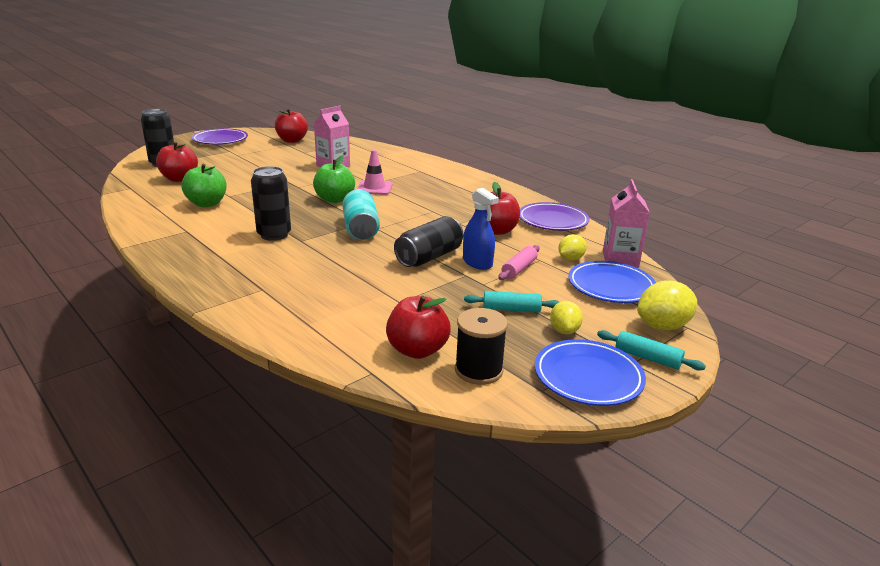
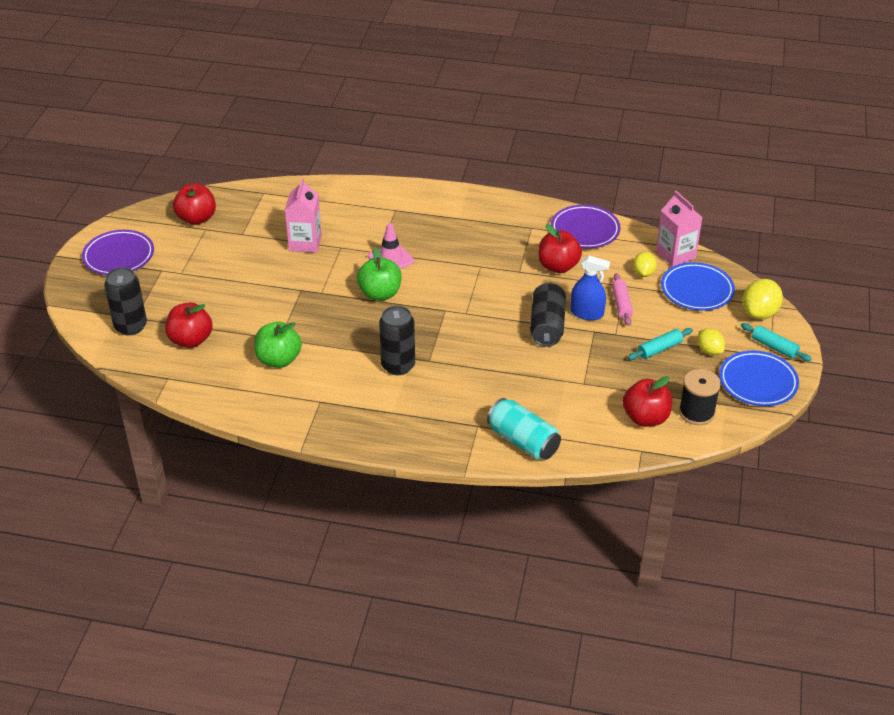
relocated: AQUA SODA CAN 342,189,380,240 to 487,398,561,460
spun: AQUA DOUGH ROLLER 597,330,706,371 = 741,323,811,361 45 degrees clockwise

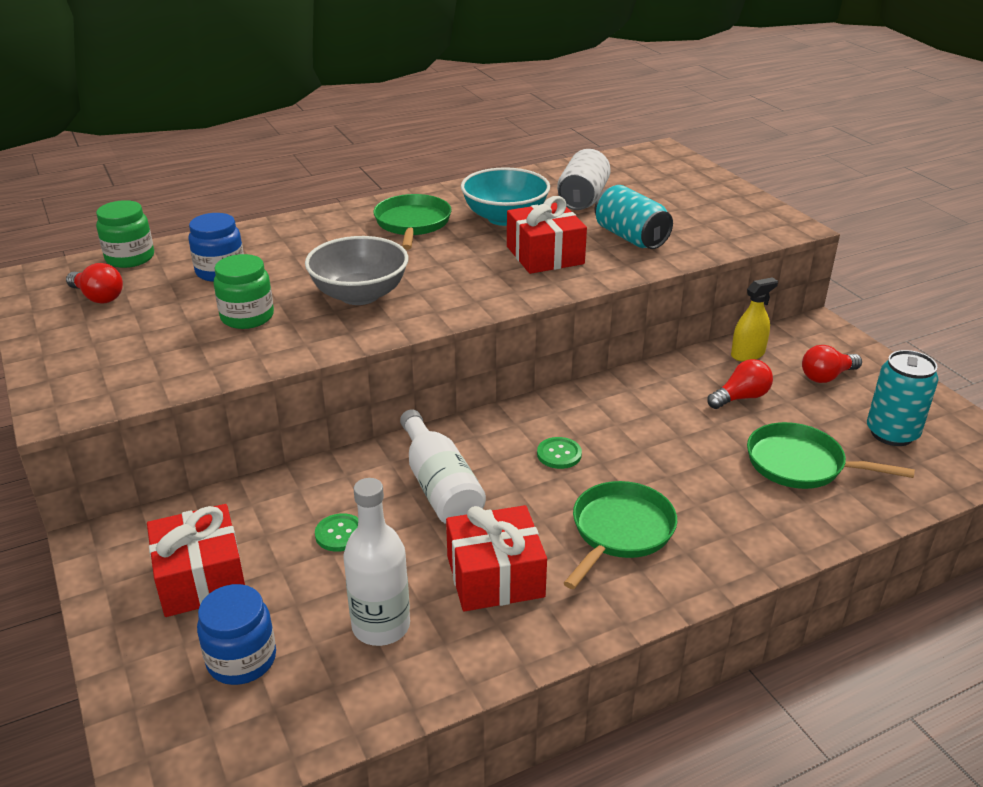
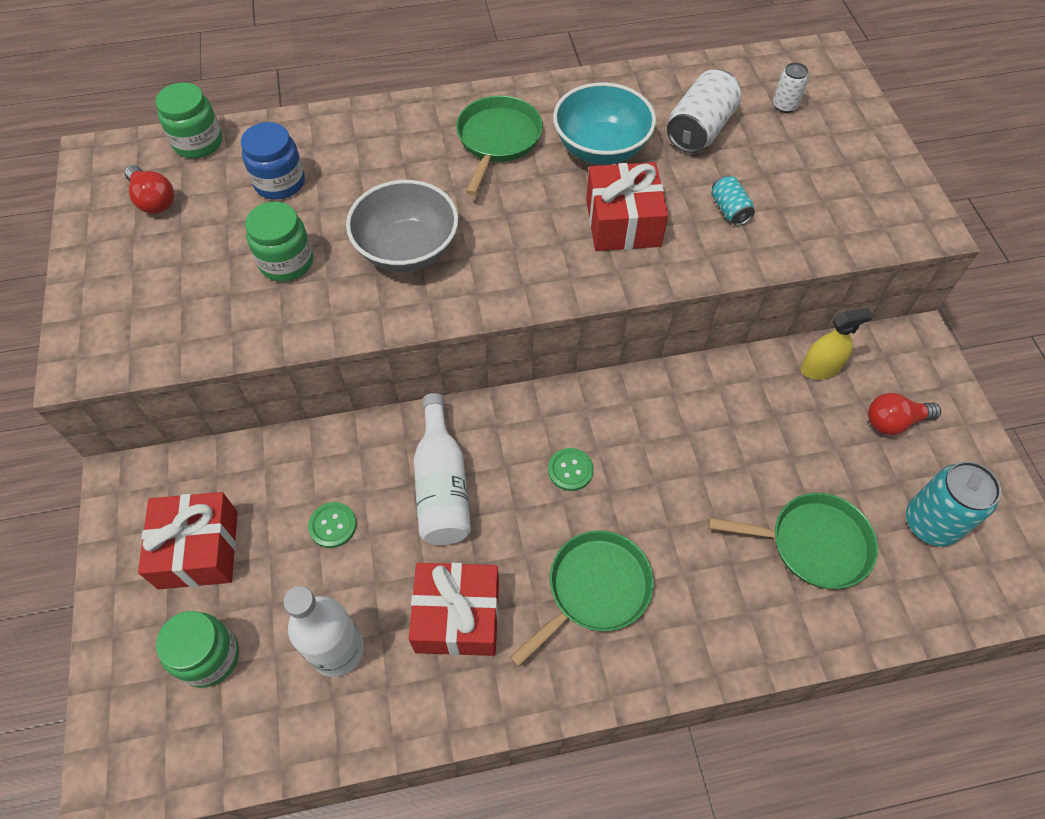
missing: SCARLET LIGHT BULB 707,359,773,409
appeared: WHITE SODA CAN 773,62,809,113
colour: BLUE JAM JAR 197,584,276,685 to GREEN JAM JAR 156,611,239,688
spun: GREEN SKILLET 747,422,915,489 = 708,493,878,589 150 degrees clockwise
size: AQUA SODA CAN 595,185,673,249 = 711,175,755,226 x0.54

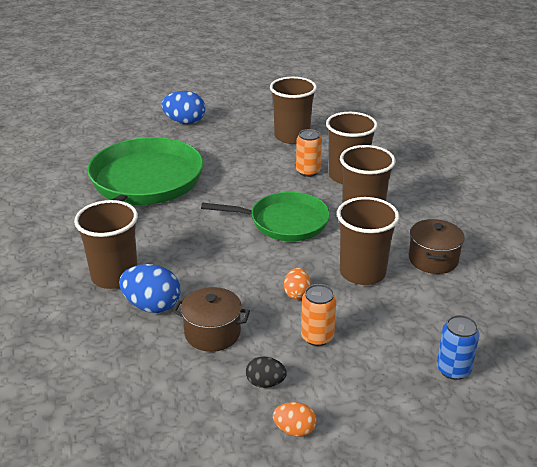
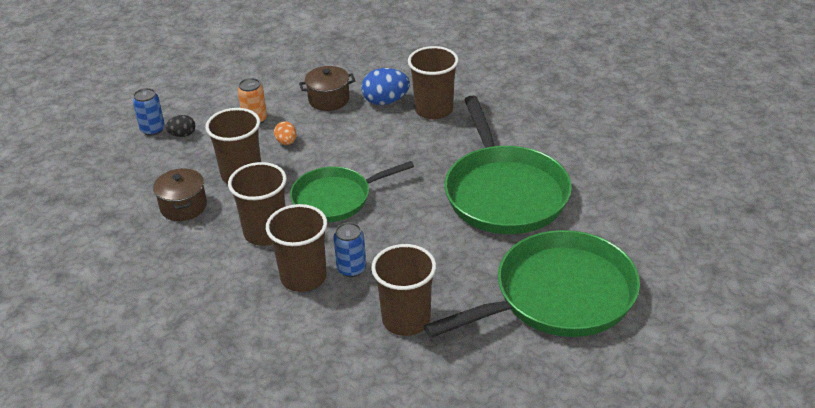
missing: ORANGE-COLOURED EGG 273,402,316,437
relocated: EBONY EGG 246,356,287,388 to 166,115,195,137
exchanged: BLUE EGG 161,91,205,124 to GREEN SKILLET 424,230,640,338
colour: ORANGE-COLOURED SODA CAN 296,129,322,177 to BLUE SODA CAN 333,222,366,277

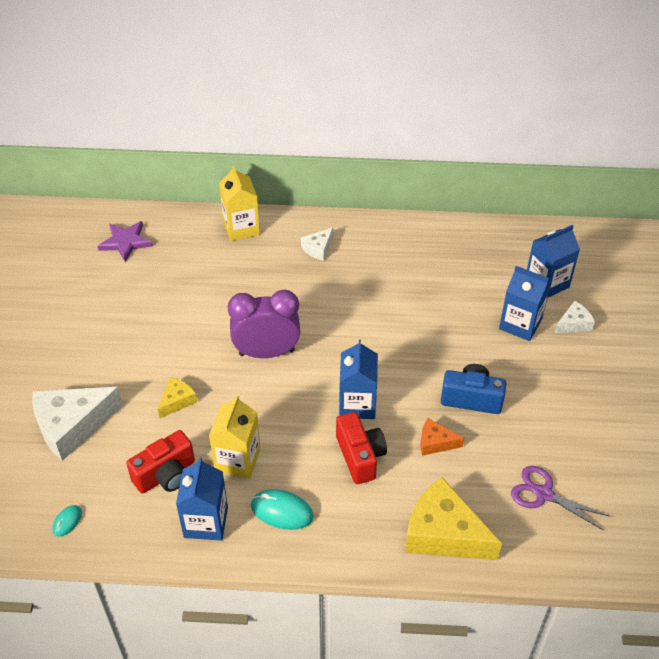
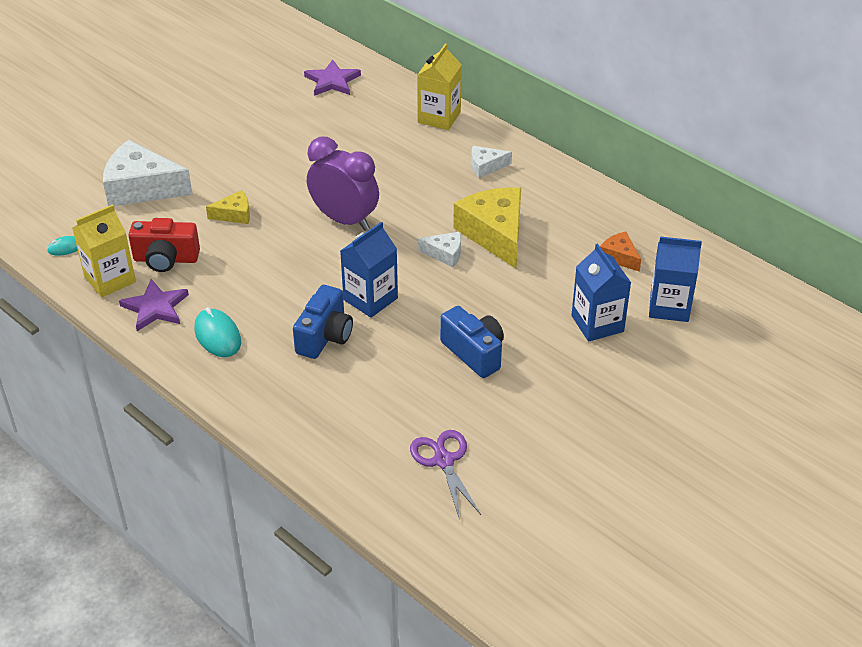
relocated: WHITE PIECE OF CHEESE 555,301,595,333 to 418,232,461,267; GOLDEN JUICE CARTON 209,395,261,479 to 72,204,136,297; ORANGE-COLOURED PIECE OF CHEESE 420,418,464,456 to 600,232,641,272; GOLDEN PIECE OF CHEESE 405,477,502,560 to 453,187,521,269
exchanged: BLUE JUICE CARTON 176,457,228,541 to PURPLE STAR 119,279,189,331
colour: SCARLET PHOTO CAMERA 336,412,387,484 to BLUE PHOTO CAMERA 293,285,353,359

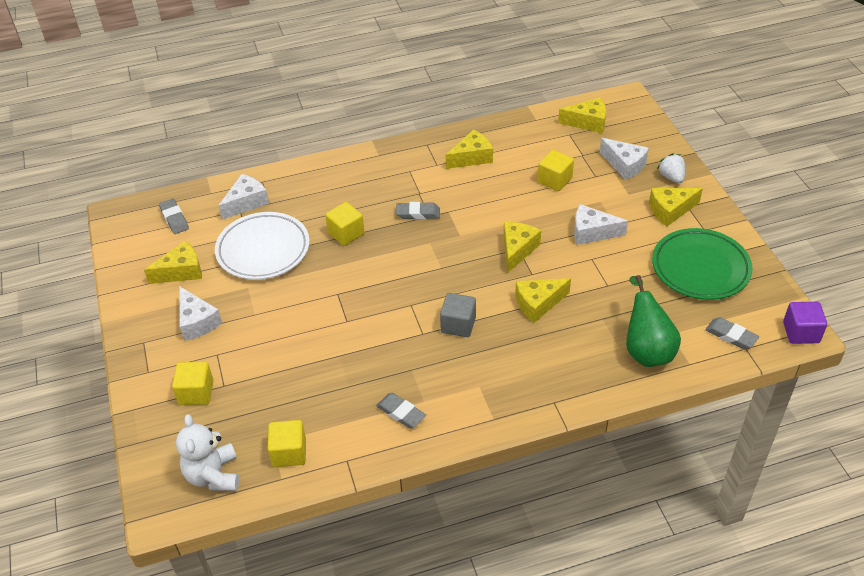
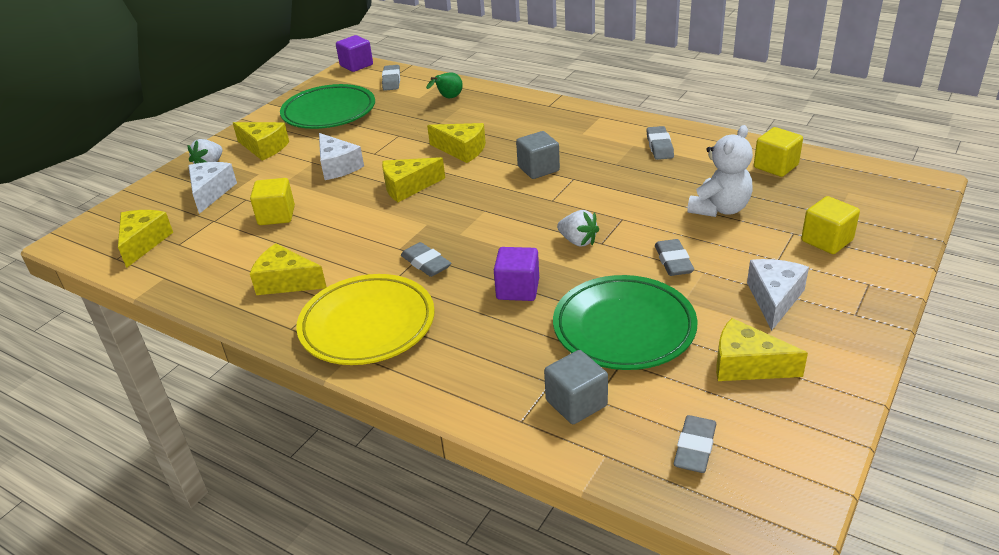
appeared: WHITE STRAWBERRY 557,210,599,247; ASH-GREY ERASER 655,239,694,276; GOLDEN PLATE 296,274,435,365
relocated: WHITE STUFFED BEAR 176,414,239,491 to 687,125,753,217
exchanged: WHITE PIECE OF CHEESE 218,174,269,220 to ASH-GREY SOLID CUBE 544,350,608,424
colour: GOLDEN SOLID CUBE 325,202,364,246 to PURPLE SOLID CUBE 494,247,539,301; WHITE PLATE 215,212,310,280 to GREEN PLATE 553,275,697,370
spun: GOLDEN PIECE OF CHEESE 558,98,606,133 = 118,210,173,268 45 degrees clockwise
size: GREEN PEAR FRUIT 626,275,681,367 = 426,73,463,98 x0.54

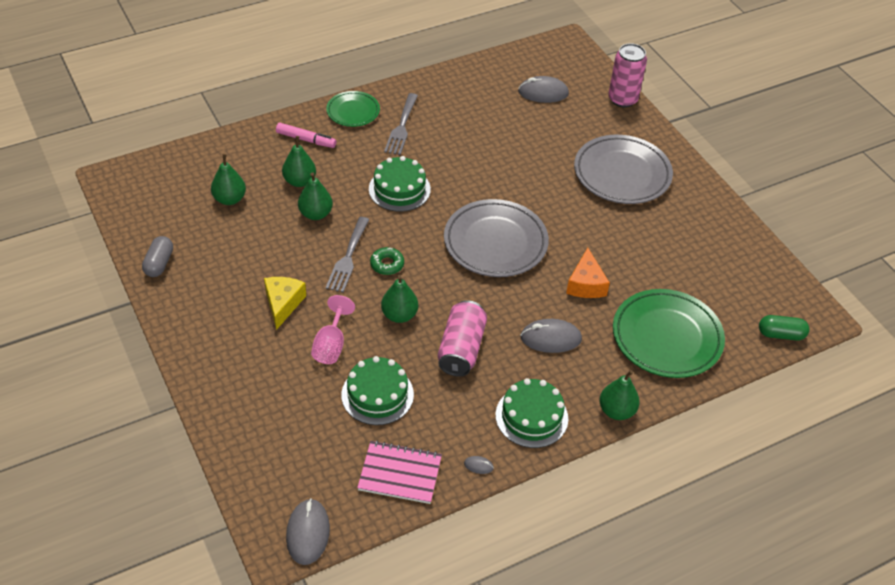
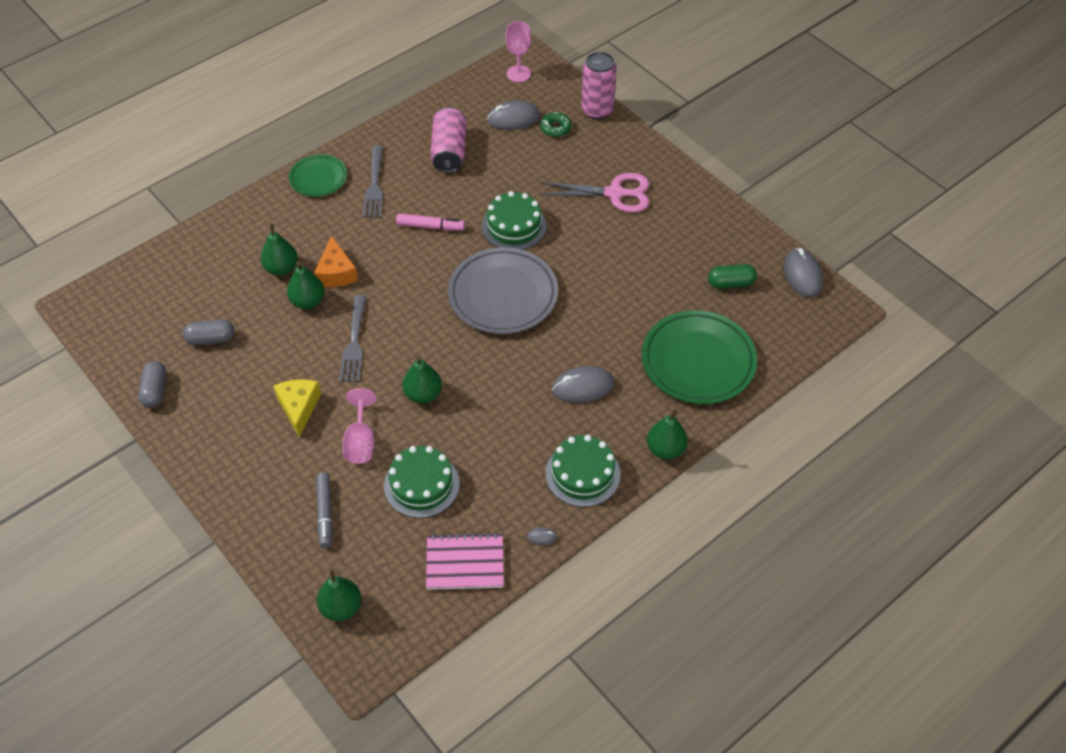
appeared: ROSY CHALICE 506,21,531,82; ASH-GREY PILL SHAPE 183,319,235,345; ASH-GREY MARKER 316,473,333,548
relocated: ROSY MARKER 276,123,336,148 to 396,214,465,231; GREEN PEAR FRUIT 211,154,246,205 to 317,569,361,621; GREEN LAYER CAKE 369,156,431,212 to 482,191,547,250; GREEN DOUGHNUT 370,247,404,275 to 540,112,572,137; ORANGE-COLOURED PIECE OF CHEESE 566,248,610,298 to 314,236,358,287; ROSY SODA CAN 438,300,487,377 to 430,107,466,173; GREEN PILL SHAPE 759,315,810,341 to 708,264,757,289; ASH-GREY MOUSE 286,498,330,565 to 783,248,823,297
exchanged: ASH-GREY PLATE 574,135,673,204 to ROSY SHEARS 540,173,650,213

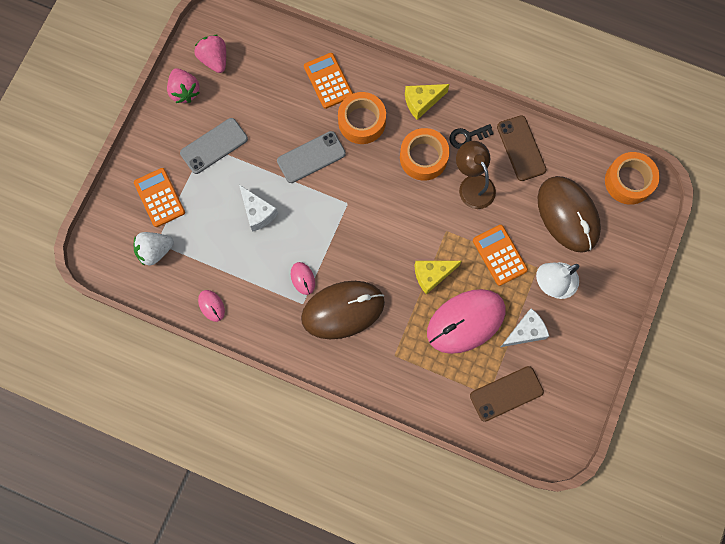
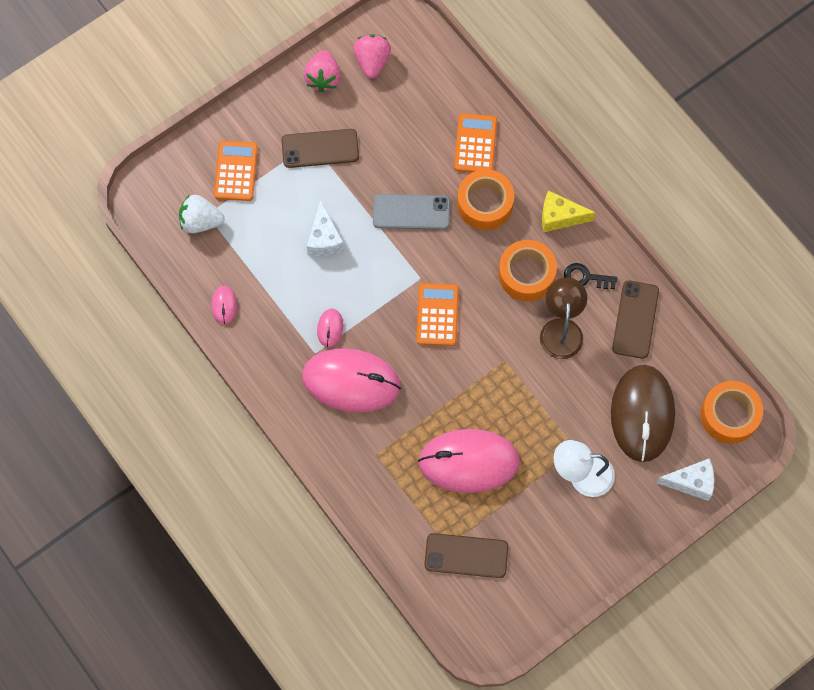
missing: GOLDEN PIECE OF CHEESE 414,261,462,294
relocated: ORANGE-COLOURED ADDING MACHINE 473,225,528,286 to 416,283,459,346; WHITE PIECE OF CHEESE 501,308,549,347 to 656,458,714,501
colour: ASH-GREY PHONE 180,118,248,174 to RUSSET PHONE 282,129,359,168; RUSSET MOUSE 301,281,385,339 to ROSY MOUSE 302,348,401,412

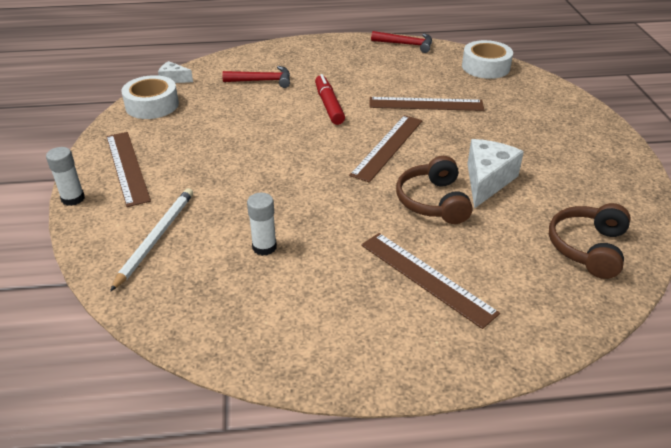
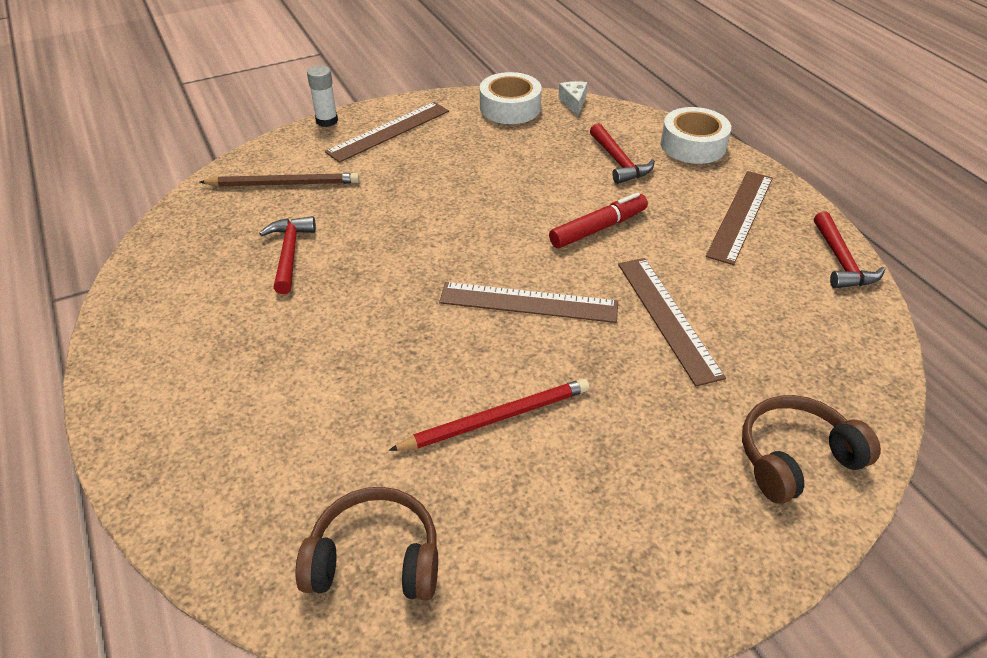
relocated: WHITE TAPE 462,40,513,79 to 661,107,731,164; RUSSET HEADPHONES 396,156,473,224 to 742,395,881,504; RUSSET RULER 361,233,500,329 to 706,171,773,265
exchanged: WHITE PIECE OF CHEESE 467,139,524,209 to SCARLET LEAD PENCIL 389,379,590,451; WHITE GLUE 247,193,277,256 to SCARLET CARPENTER'S HAMMER 259,216,316,294
colour: WHITE LEAD PENCIL 110,188,193,292 to RUSSET LEAD PENCIL 200,173,359,187

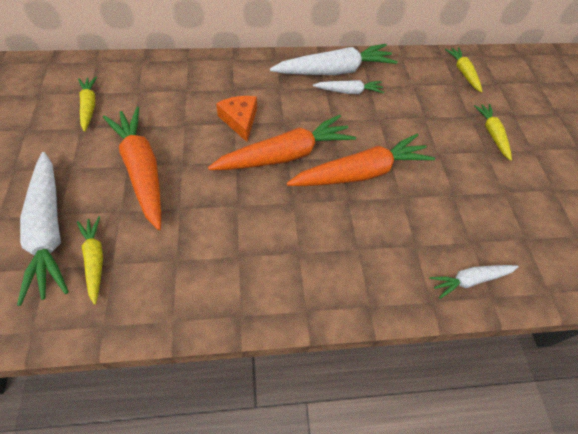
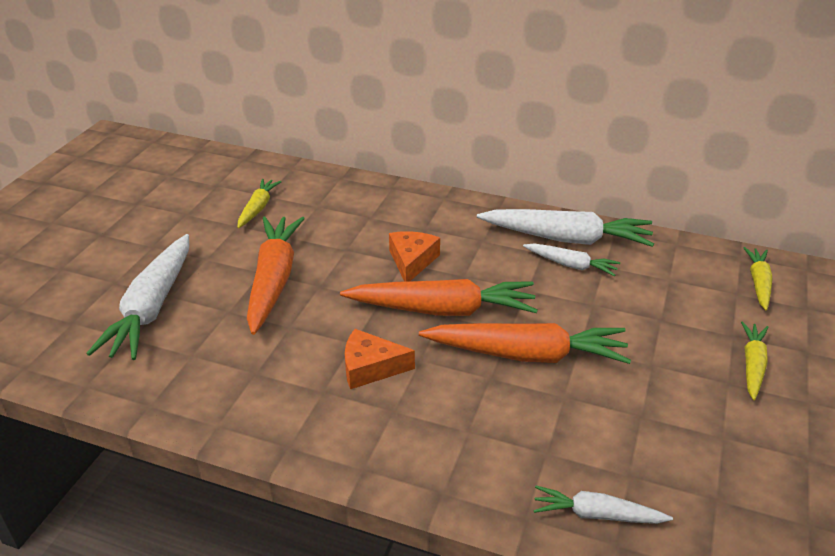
missing: GOLDEN ROOT VEGETABLE 77,216,103,305
appeared: ORANGE-COLOURED PIECE OF CHEESE 345,329,415,389

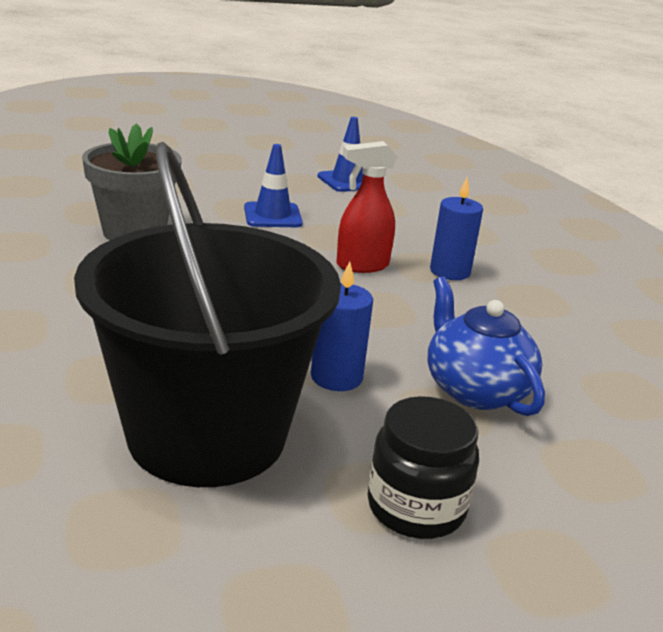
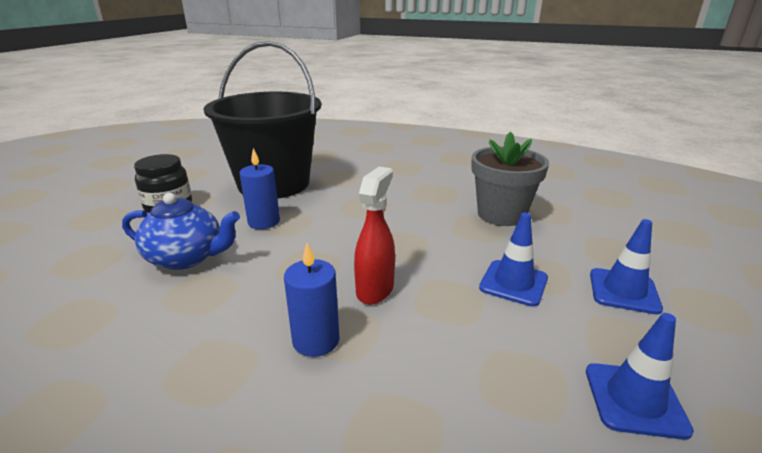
appeared: BLUE ROAD CONE 590,219,663,315

